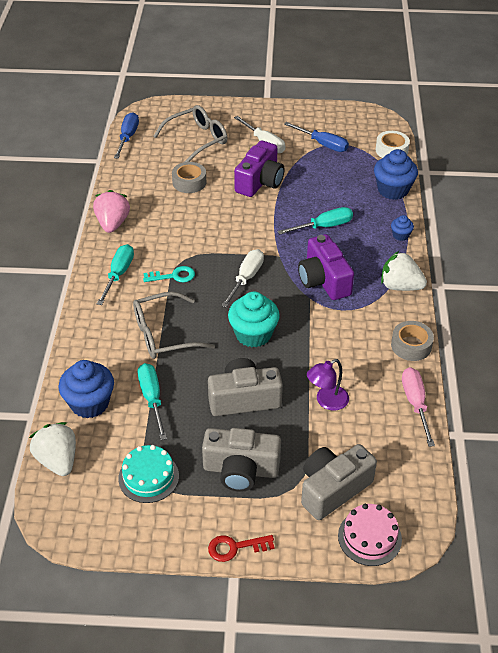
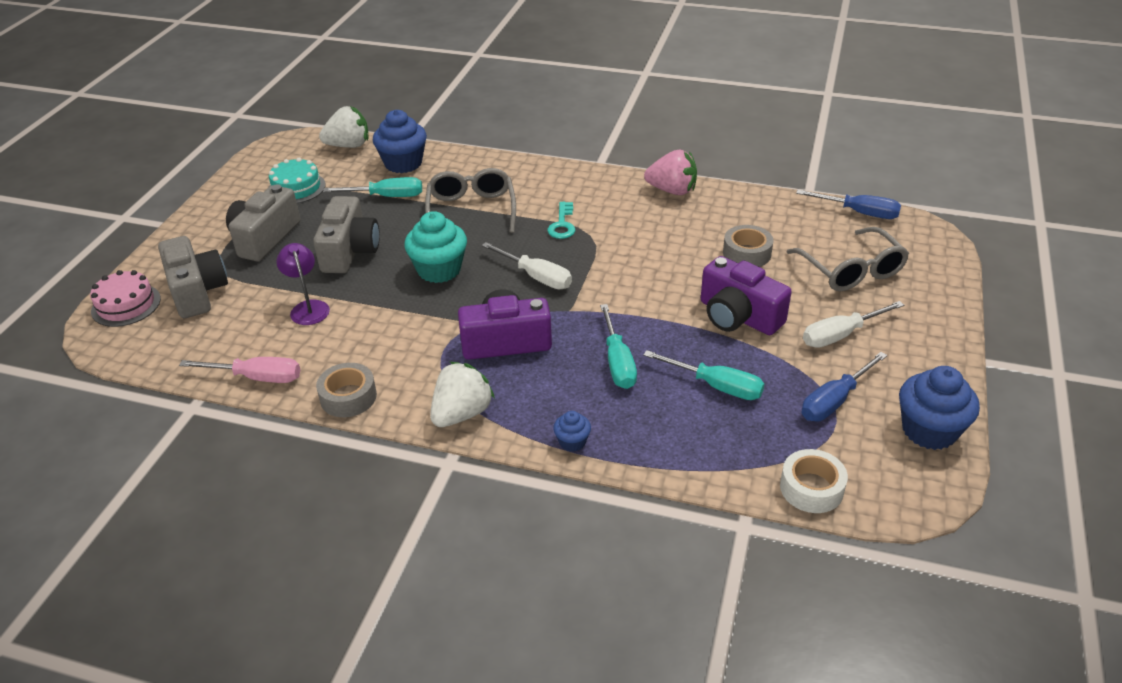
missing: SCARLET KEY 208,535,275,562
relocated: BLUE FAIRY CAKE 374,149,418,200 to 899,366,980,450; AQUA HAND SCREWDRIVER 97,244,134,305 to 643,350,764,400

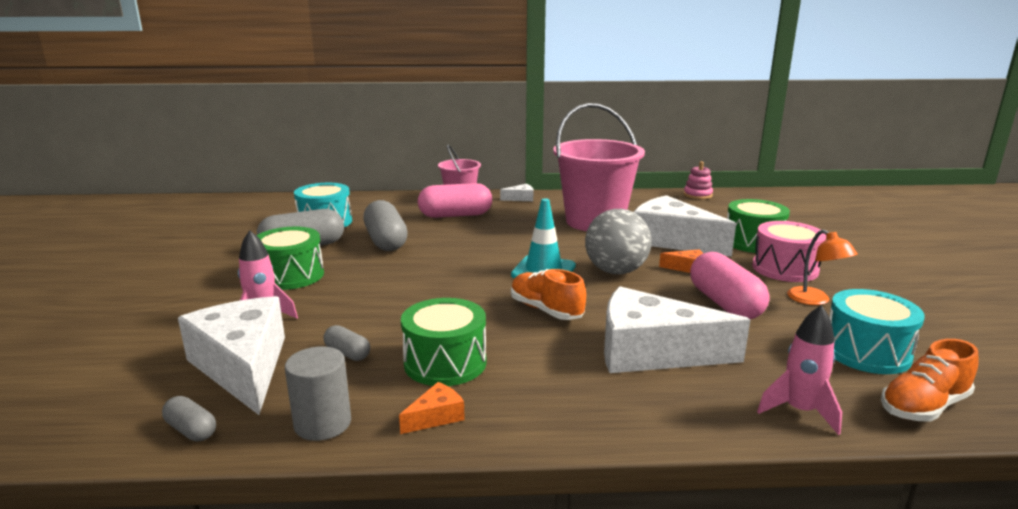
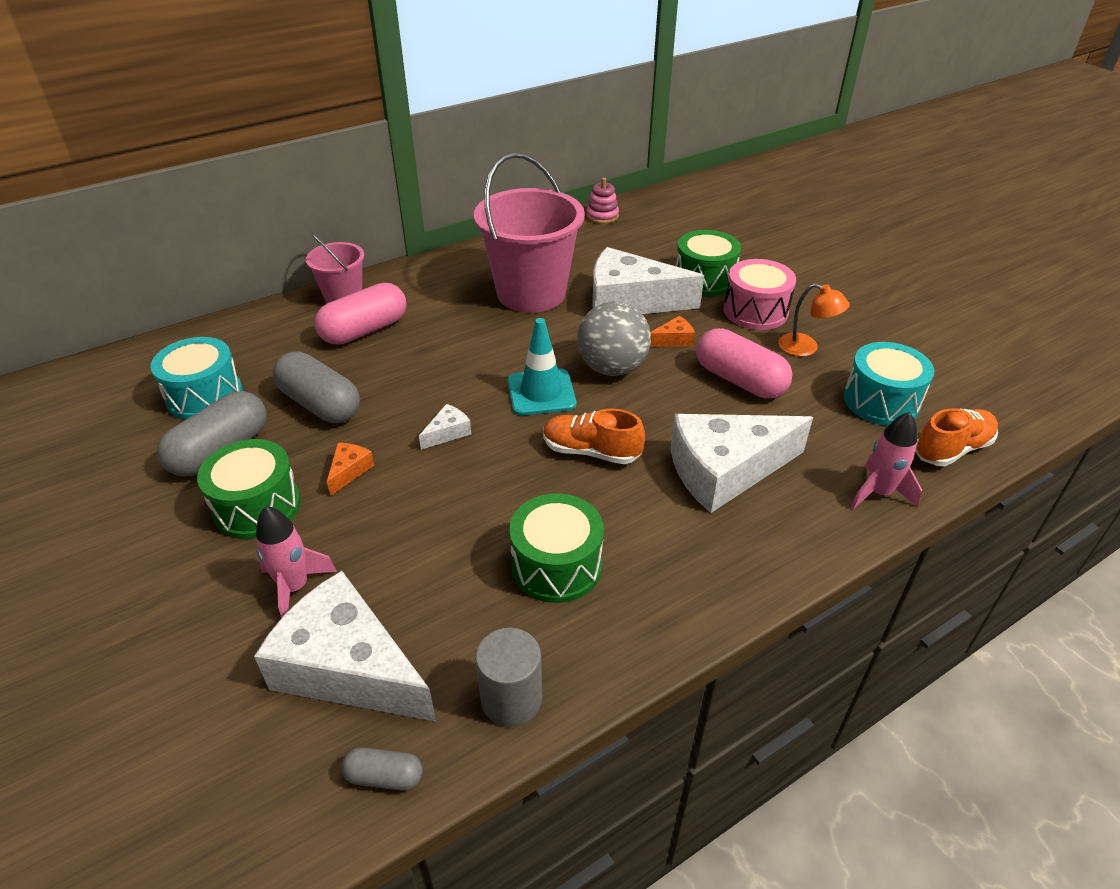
missing: ASH-GREY PILL SHAPE 323,325,370,361
relocated: WHITE PIECE OF CHEESE 500,184,533,201 to 419,404,471,450; ORANGE-COLOURED PIECE OF CHEESE 399,382,465,434 to 327,443,374,496
spun: ORANGE-COLOURED LACE-UP SHOE 881,339,979,422 = 915,408,998,466 150 degrees counterclockwise

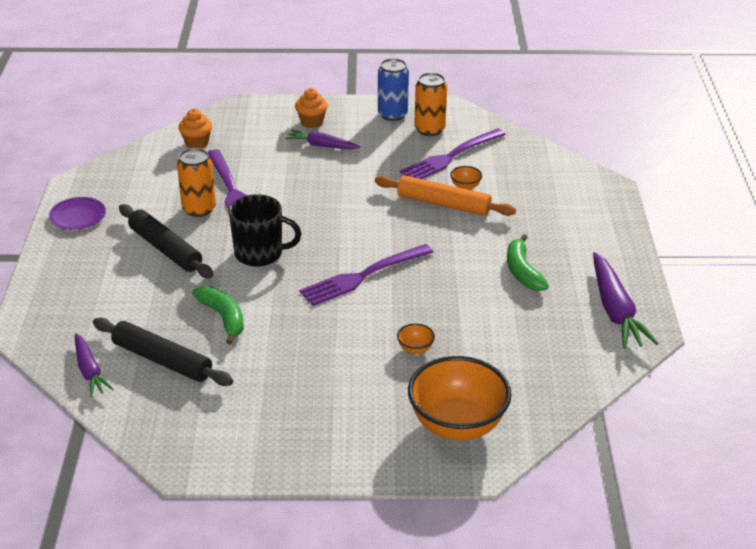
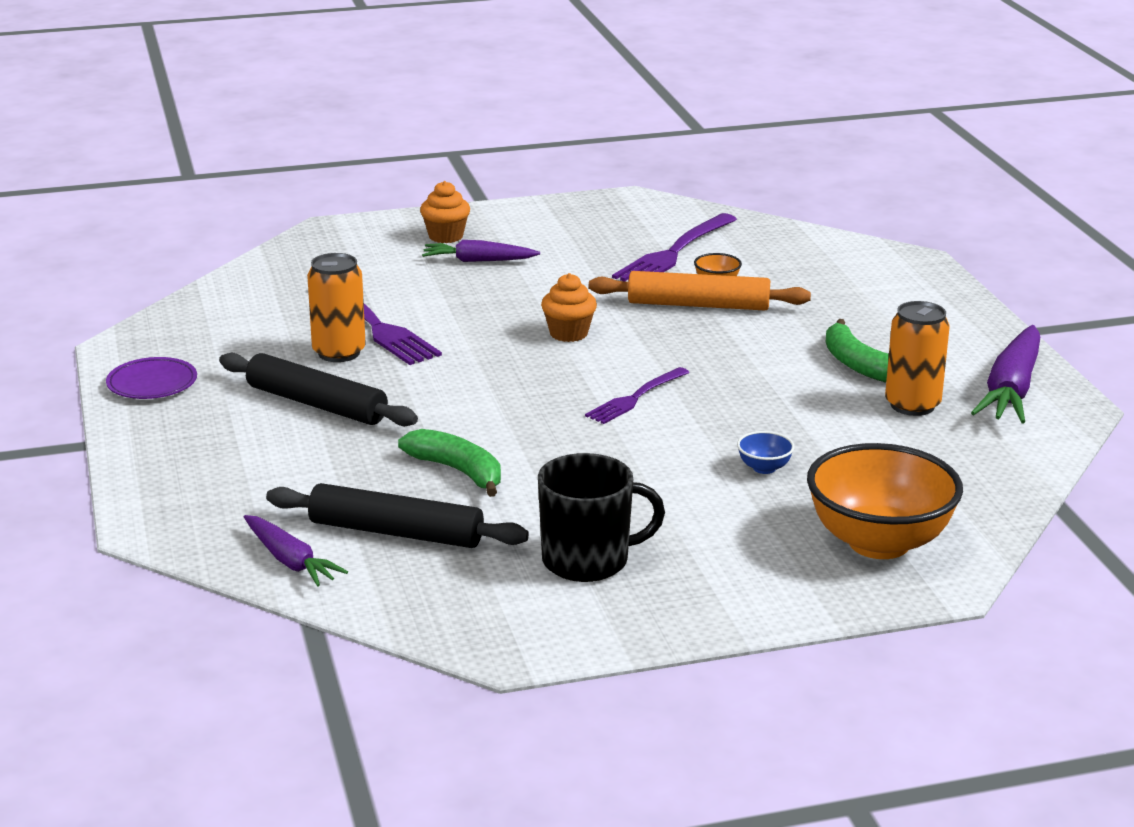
missing: BLUE SODA CAN 378,58,409,121
relocated: ORANGE-COLOURED SODA CAN 414,73,447,136 to 885,301,950,416; ORANGE-COLOURED FAIRY CAKE 178,109,212,149 to 541,273,597,342; EBONY TEA MUG 229,194,302,267 to 538,453,665,582
colour: ORANGE-COLOURED SERVING BOWL 397,323,435,354 to BLUE SERVING BOWL 737,431,795,474
spun: PURPLE ROOT VEGETABLE 593,252,659,349 = 971,325,1040,423 45 degrees clockwise
size: PURPLE DINNER FORK 300,244,433,306 = 585,367,689,424 x0.63

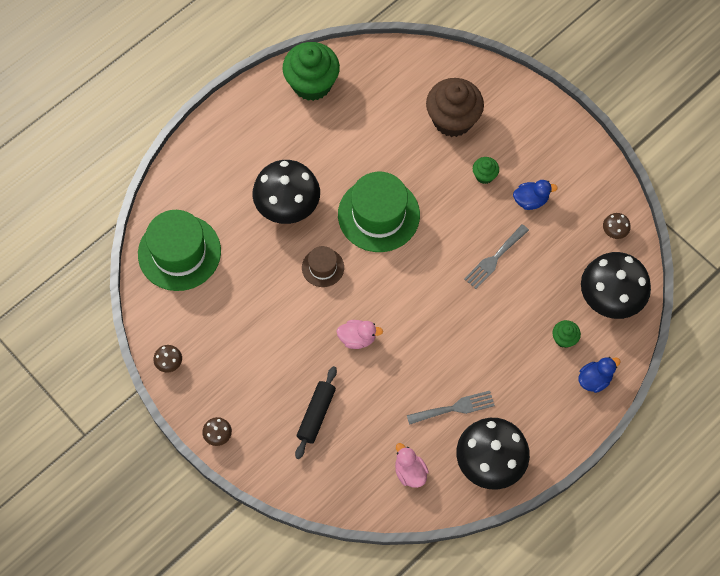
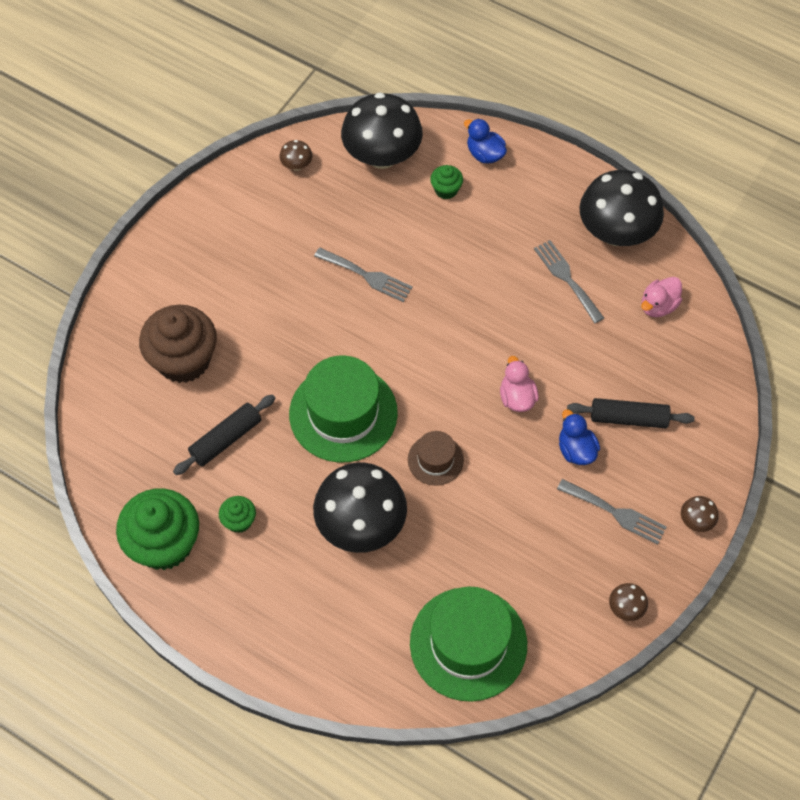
appeared: EBONY DOUGH ROLLER 173,394,275,475; ASH-GREY DINNER FORK 557,479,667,545
relocated: GREEN FAIRY CAKE 473,157,499,184 to 219,496,256,533; BLUE TOY DUCK 513,180,558,210 to 559,409,600,465

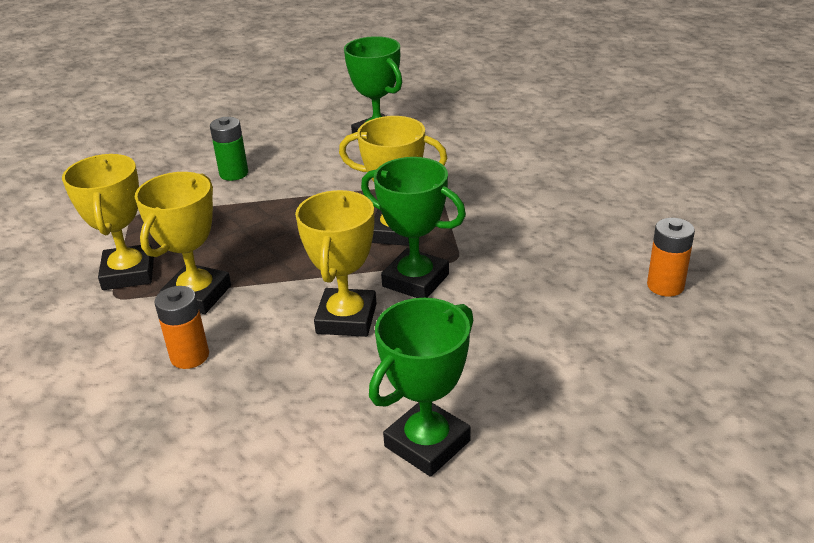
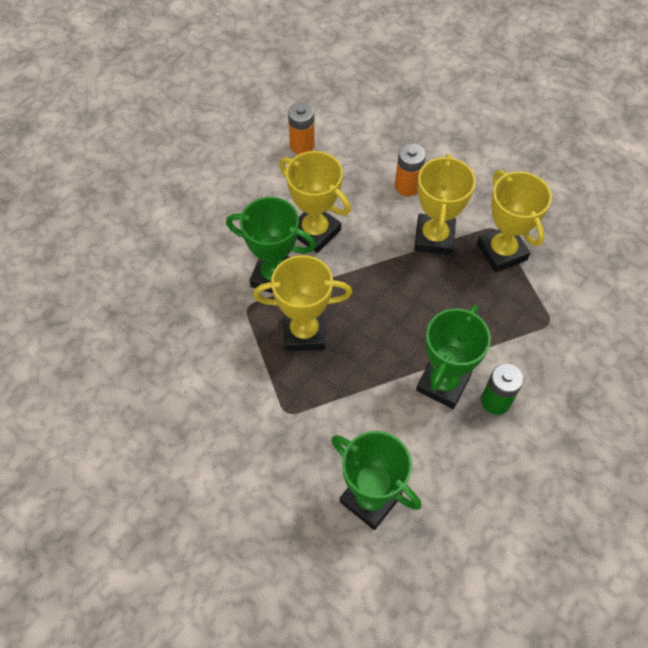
relocated: ORANGE-COLOURED POWER CELL 647,218,695,297 to 288,102,315,155; GREEN AWARD CUP 369,298,474,477 to 416,305,491,409
spun: GOLDEN AWARD CUP 295,190,377,337 = 279,151,351,253 45 degrees counterclockwise

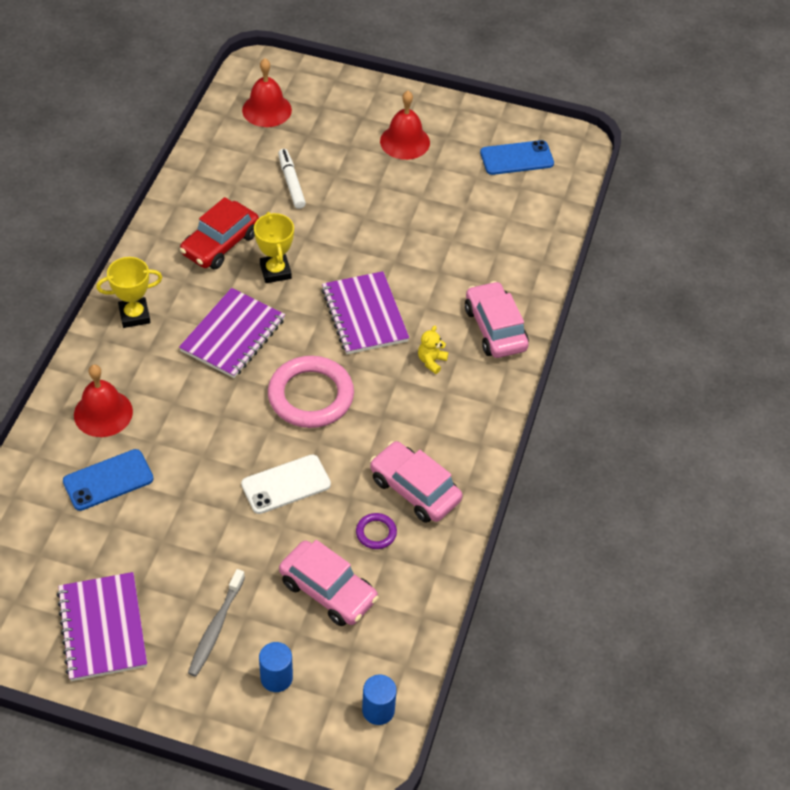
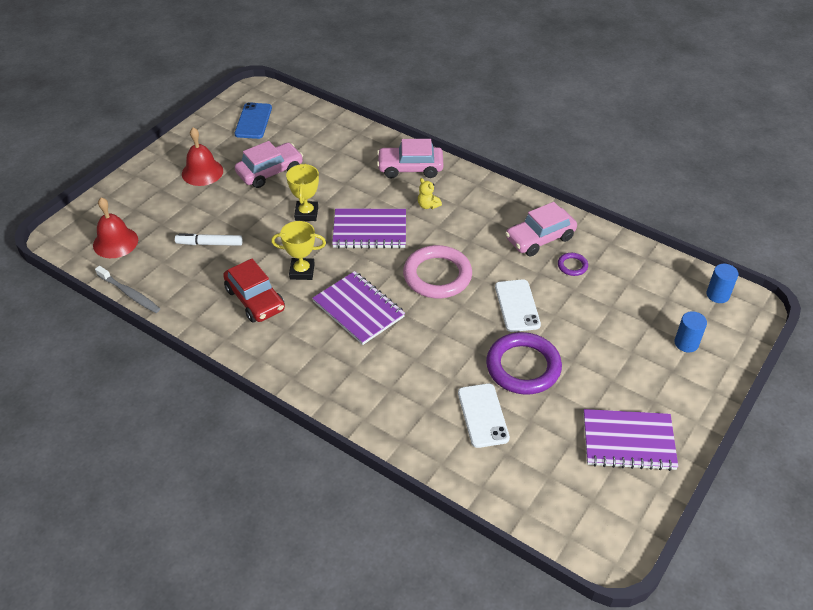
missing: SCARLET SCHOOL BELL 74,364,133,437
appeared: PURPLE HOOP 486,332,562,395
relocated: GOLDEN AWARD CUP 96,257,162,328 to 286,164,319,221; ROSY TOY CAR 279,540,379,626 to 235,141,303,188; ASH-GREY DENTAL BRUSH 188,569,245,677 to 95,266,160,313
colour: BLUE PHONE 63,449,154,511 to WHITE PHONE 458,383,510,448

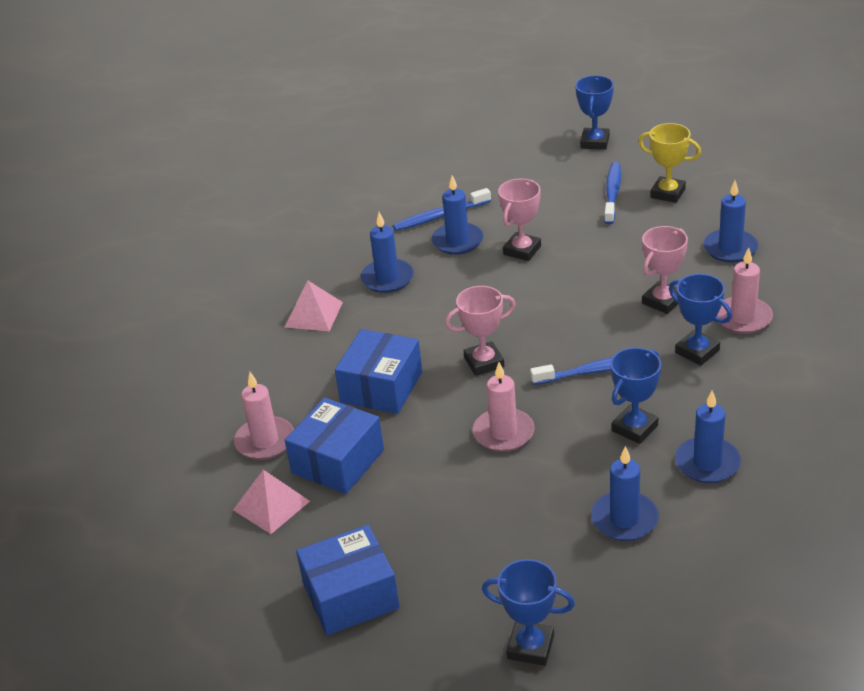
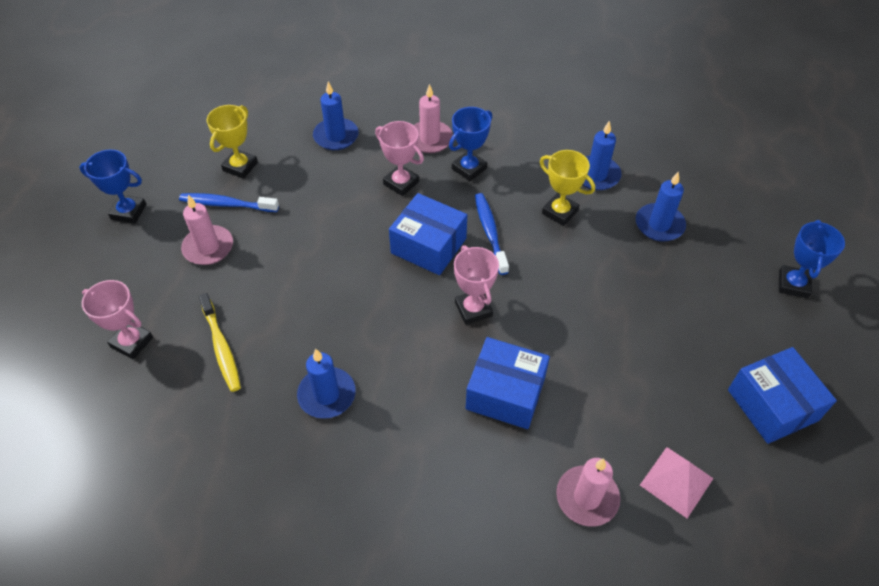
missing: BLUE PILLAR CANDLE 432,175,483,255; ROSY SOLID PYRAMID 284,281,343,331
relocated: ROSY AWARD CUP 498,179,541,261 to 82,280,153,359; ROSY PILLAR CANDLE 473,362,535,452 to 181,195,233,265; BLUE BOX 285,397,384,494 to 389,193,467,275
colour: BLUE DENTAL BRUSH 393,188,491,231 to GOLDEN DENTAL BRUSH 199,293,241,392; BLUE AWARD CUP 611,348,661,444 to GOLDEN AWARD CUP 540,150,595,226

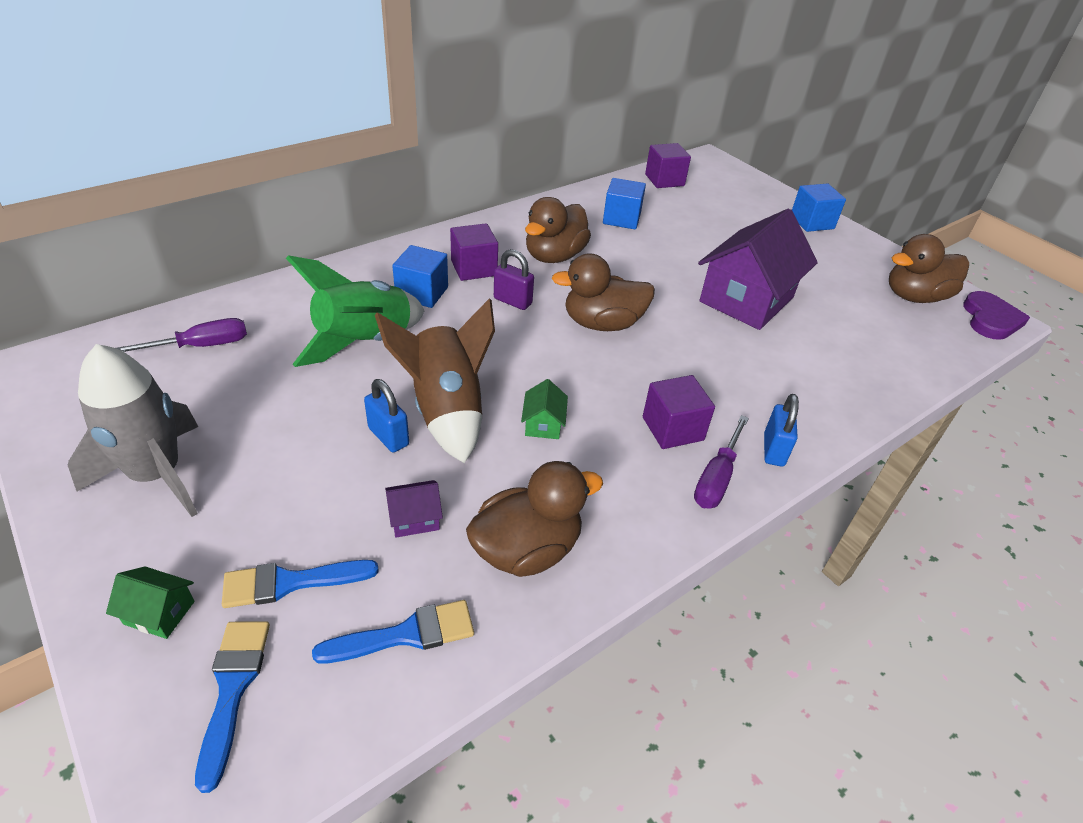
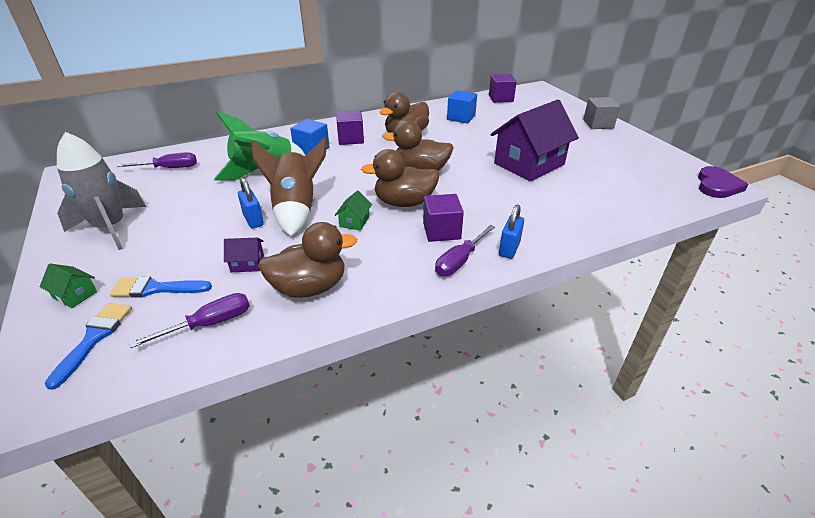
missing: PURPLE SMALL LOCK 494,249,534,310
relocated: RUSSET TOY DUCK 889,234,969,303 to 361,149,440,207
exchanged: BLUE PAINT BRUSH 312,600,474,664 to PURPLE HAND SCREWDRIVER 129,293,250,348
colour: BLUE SOLID CUBE 792,183,846,232 to ASH-GREY SOLID CUBE 583,97,620,129

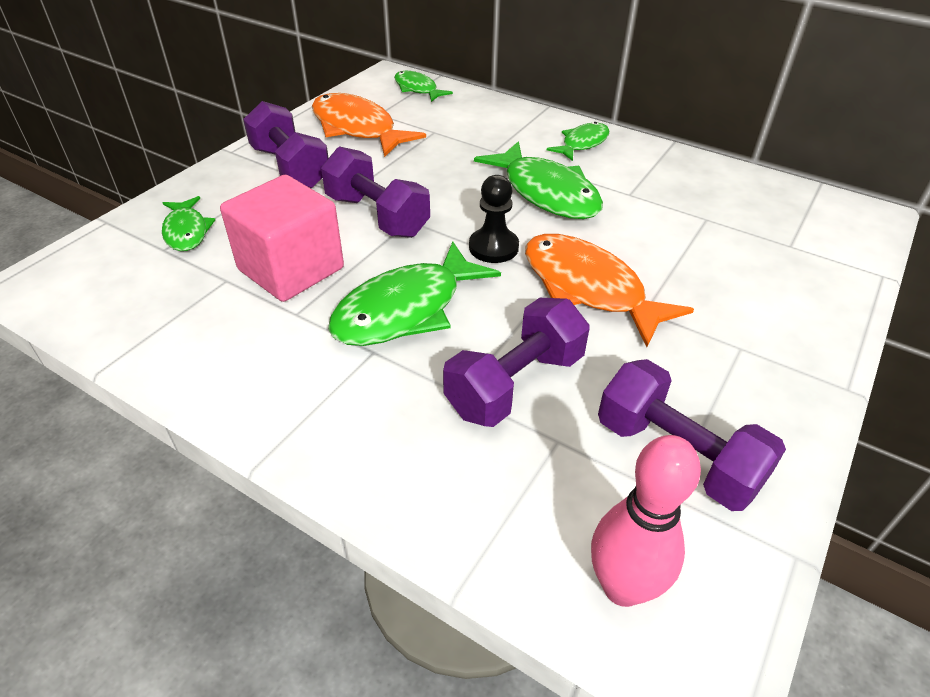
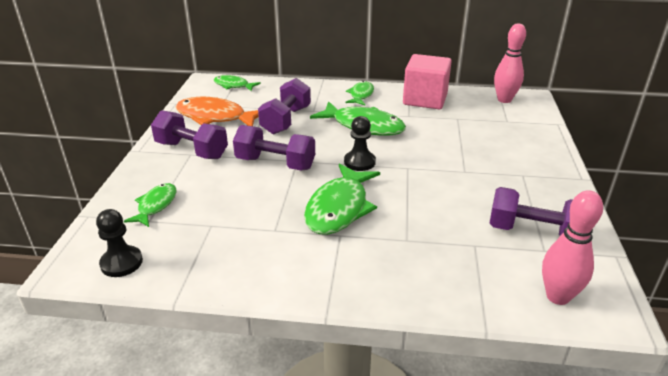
missing: ORANGE-COLOURED FISH FIGURE 525,234,694,347
appeared: ROSY TENPIN 494,24,526,103; EBONY PAWN 96,209,143,277
relocated: ROSY SOLID CUBE 220,175,344,302 to 403,54,452,109; PURPLE DUMBBELL 443,298,590,427 to 258,78,311,135
spun: GREEN FISH FIGURE 162,196,215,251 = 124,183,176,227 120 degrees counterclockwise

